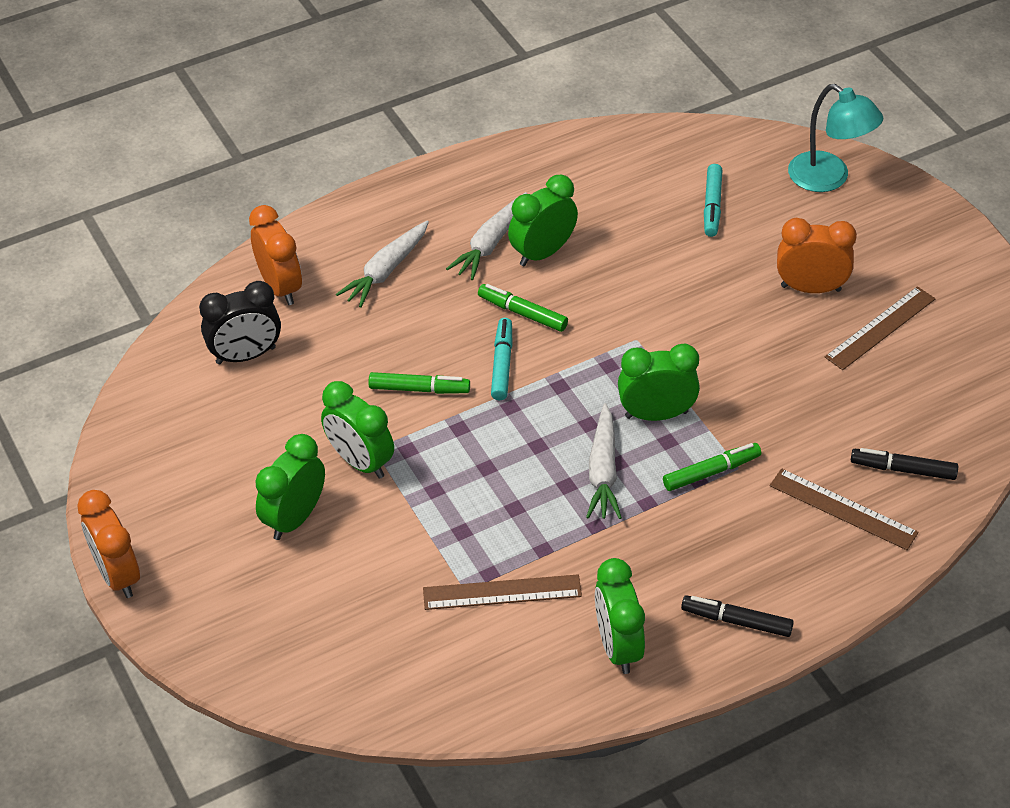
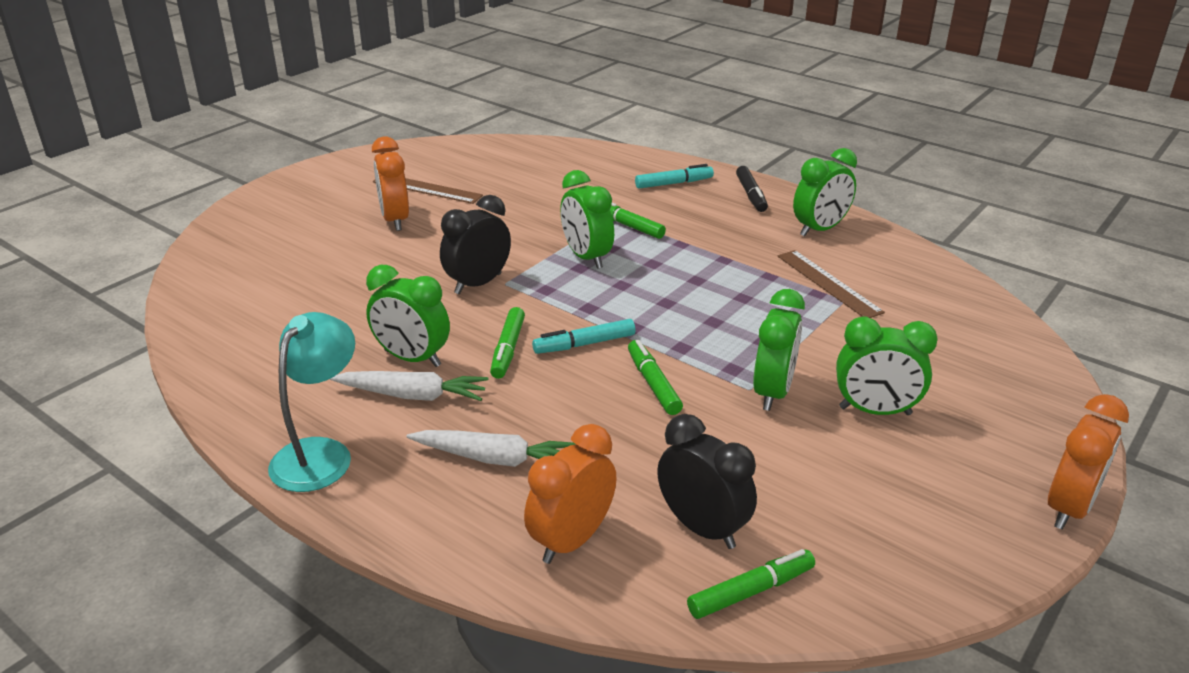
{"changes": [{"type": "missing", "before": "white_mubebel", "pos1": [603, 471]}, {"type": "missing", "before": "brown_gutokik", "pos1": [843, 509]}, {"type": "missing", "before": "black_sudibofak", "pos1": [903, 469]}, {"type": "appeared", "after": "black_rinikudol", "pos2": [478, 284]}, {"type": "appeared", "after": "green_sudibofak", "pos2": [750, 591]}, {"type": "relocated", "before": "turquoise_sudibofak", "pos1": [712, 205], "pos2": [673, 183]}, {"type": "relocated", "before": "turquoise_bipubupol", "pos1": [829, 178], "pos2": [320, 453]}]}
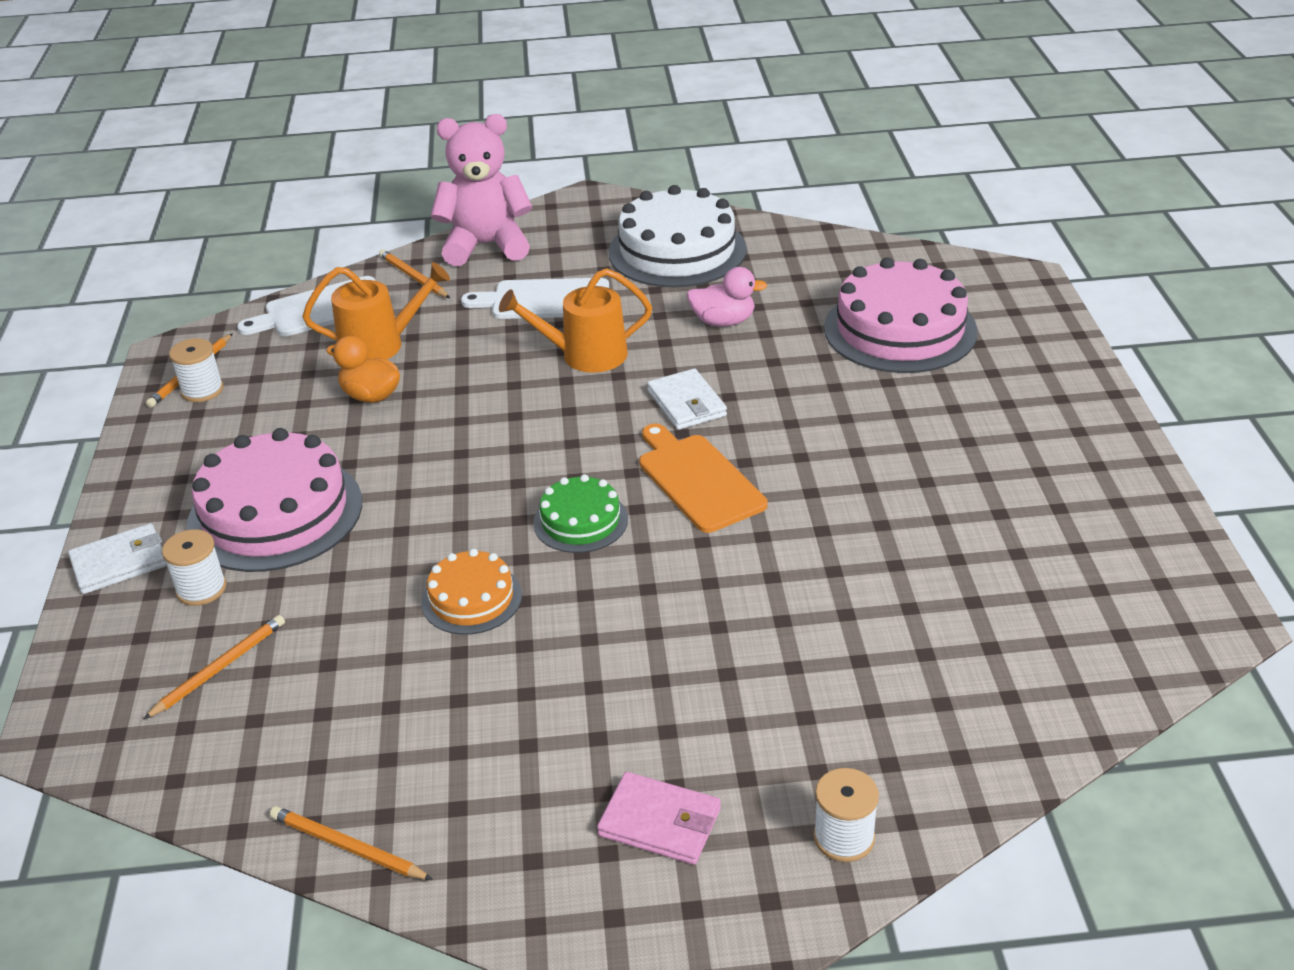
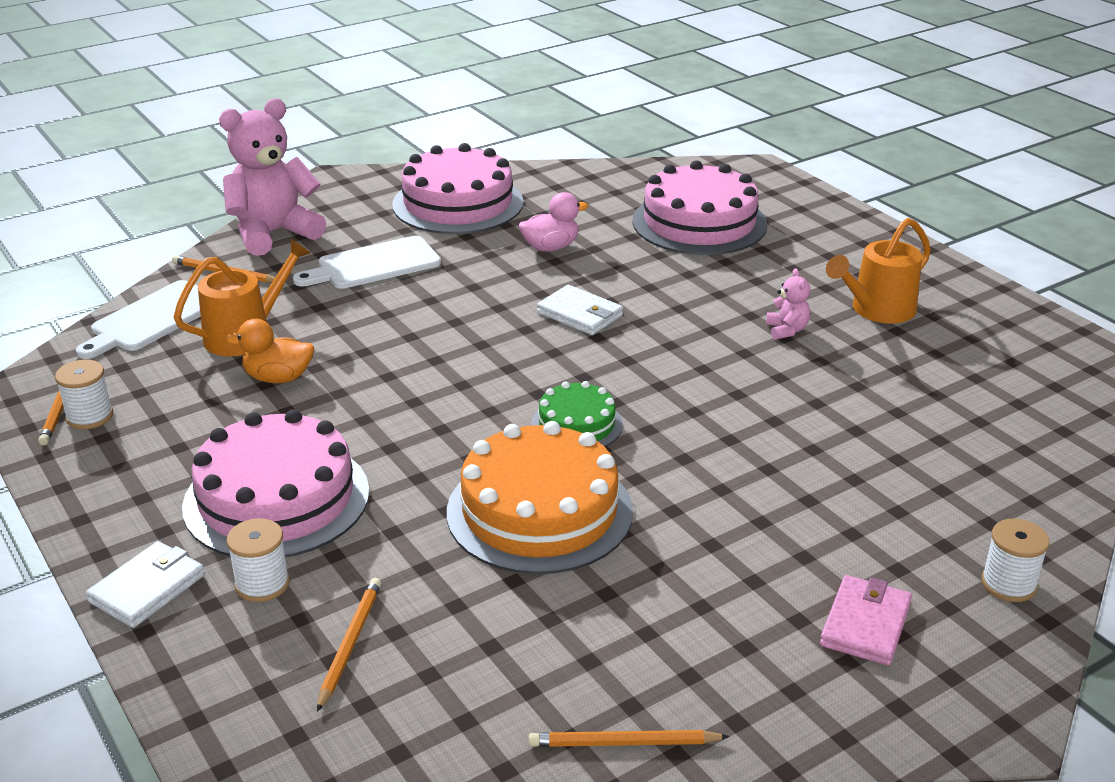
{"changes": [{"type": "missing", "before": "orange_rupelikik", "pos1": [697, 480]}, {"type": "appeared", "after": "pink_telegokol", "pos2": [787, 330]}, {"type": "relocated", "before": "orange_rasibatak", "pos1": [585, 355], "pos2": [877, 310]}, {"type": "colour", "before": "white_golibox", "after": "pink_golibox", "pos1": [677, 251], "pos2": [458, 203]}, {"type": "spun", "before": "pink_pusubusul", "pos1": [660, 822], "pos2": [865, 624], "turn": -60}, {"type": "size", "before": "orange_golibox", "pos1": [472, 598], "pos2": [539, 511], "scale": 1.86}]}
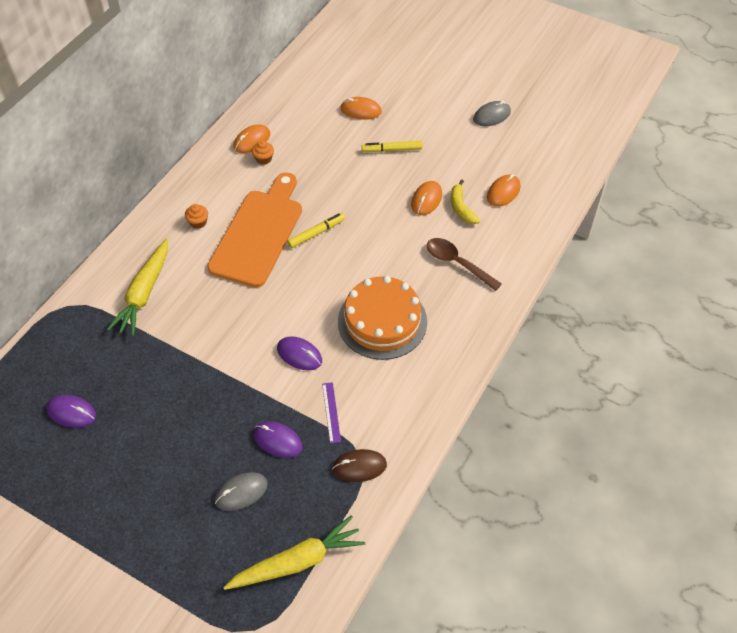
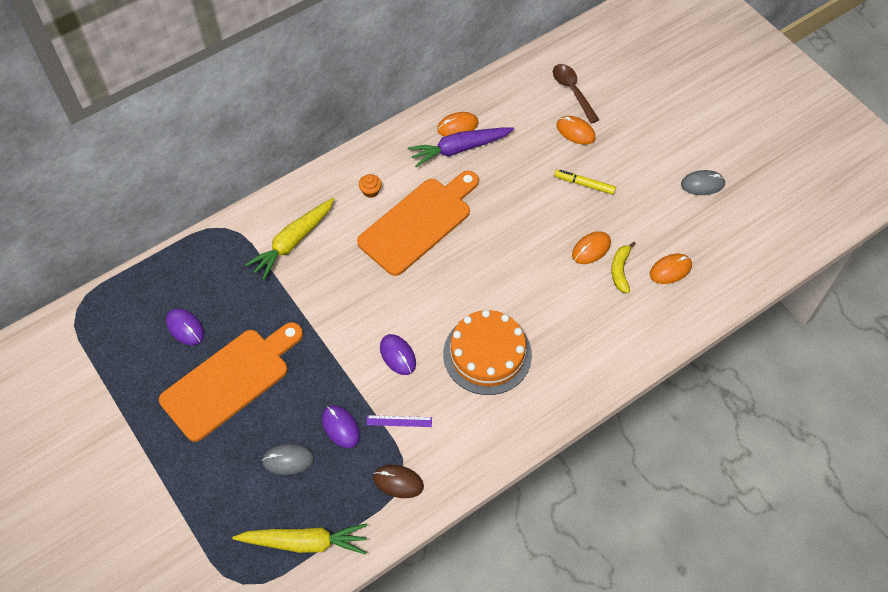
{"changes": [{"type": "missing", "before": "yellow_sudibofak", "pos1": [316, 233]}, {"type": "appeared", "after": "orange_rupelikik", "pos2": [230, 380]}, {"type": "relocated", "before": "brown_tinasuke", "pos1": [457, 263], "pos2": [572, 91]}, {"type": "exchanged", "before": "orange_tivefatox", "after": "purple_mubebel", "pos1": [263, 159], "pos2": [459, 149]}, {"type": "spun", "before": "purple_gutokik", "pos1": [331, 412], "pos2": [399, 421], "turn": 75}]}
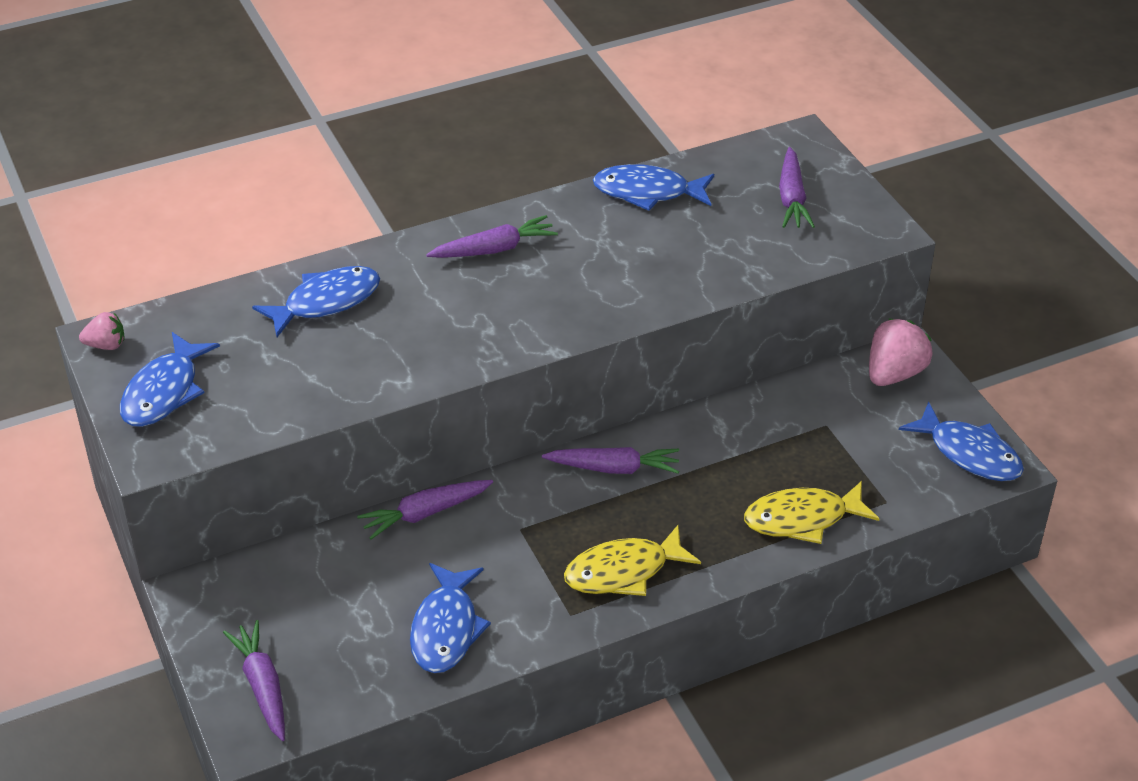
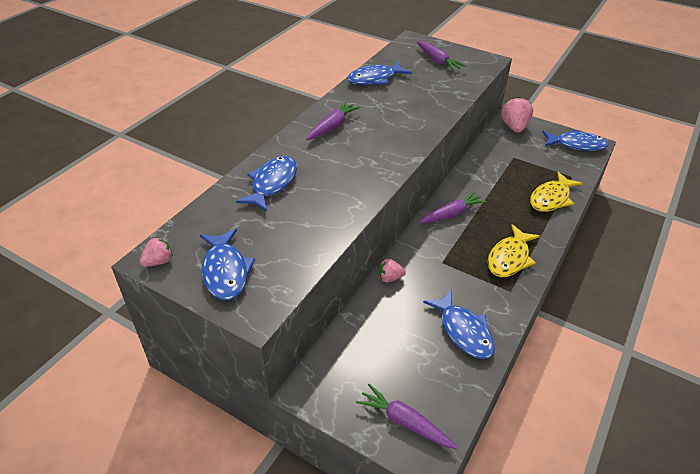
{"changes": [{"type": "exchanged", "before": "purple_mubebel", "after": "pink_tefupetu", "pos1": [425, 513], "pos2": [390, 278]}]}
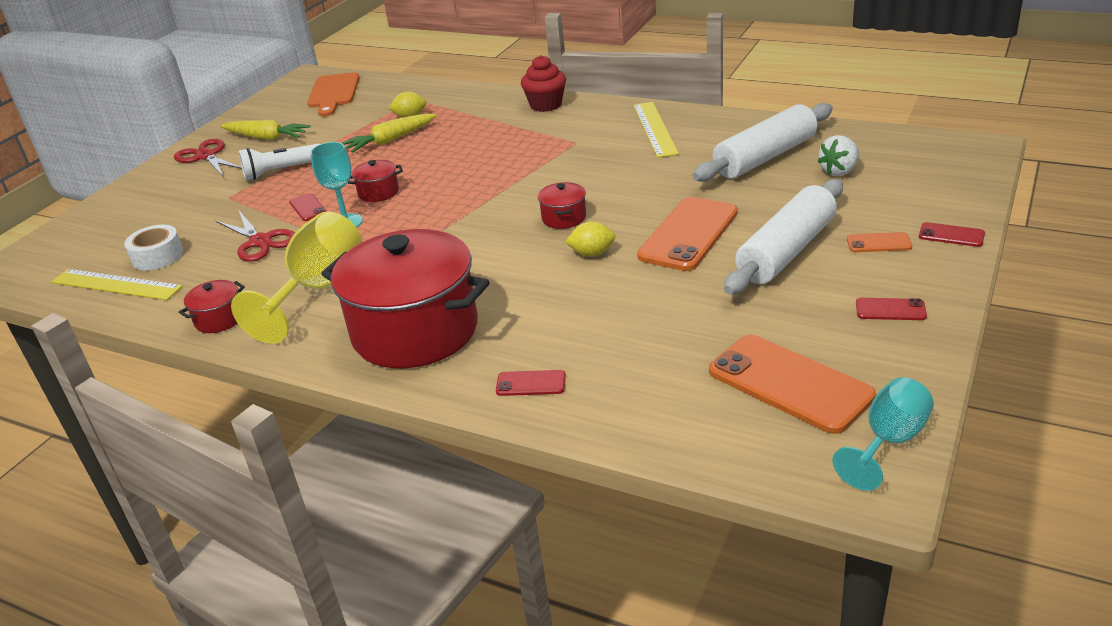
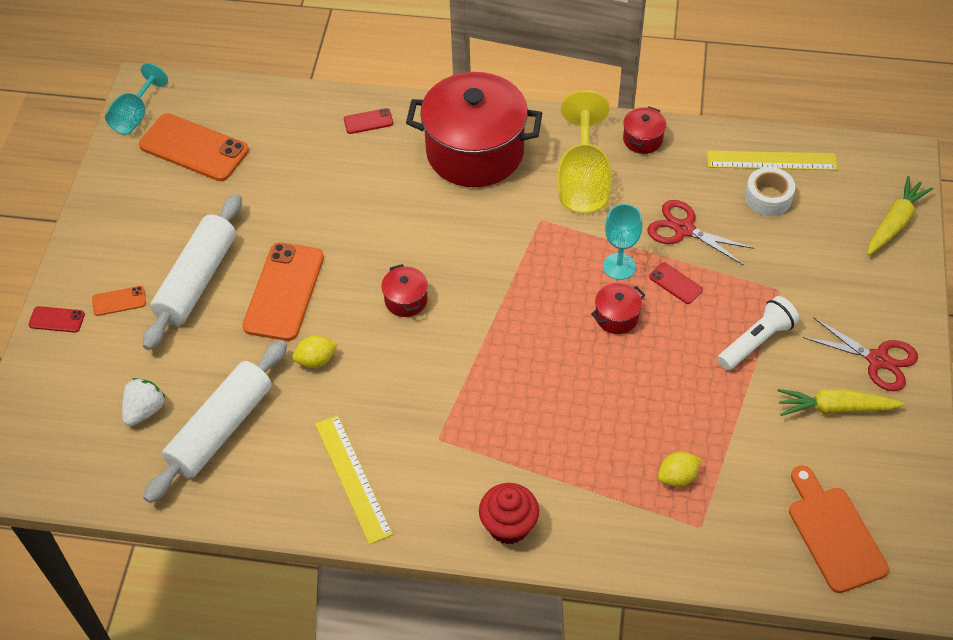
{"changes": [{"type": "missing", "before": "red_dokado", "pos1": [890, 310]}, {"type": "relocated", "before": "yellow_mubebel", "pos1": [391, 140], "pos2": [894, 223]}, {"type": "relocated", "before": "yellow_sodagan", "pos1": [592, 253], "pos2": [316, 360]}]}
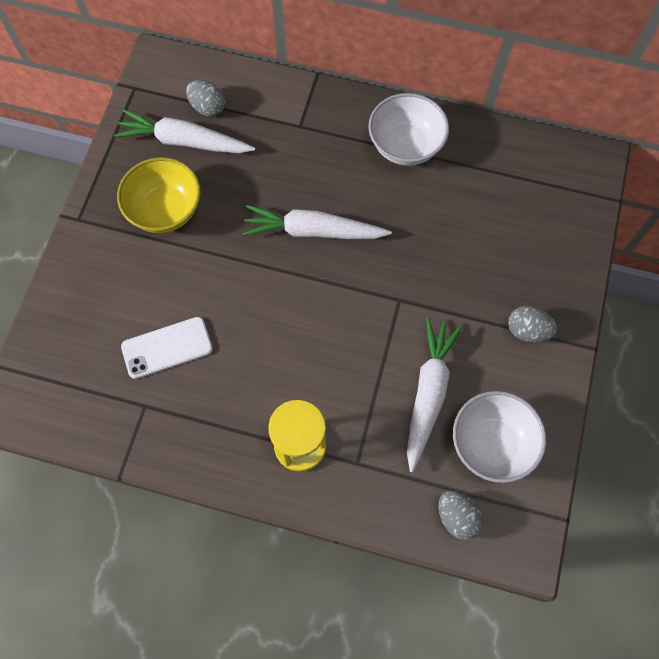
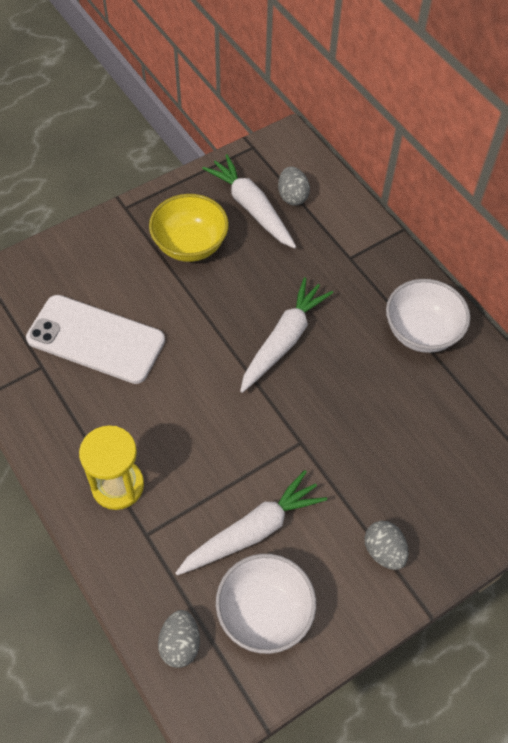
{"changes": [{"type": "spun", "before": "white_mubebel", "pos1": [313, 231], "pos2": [284, 340], "turn": 75}, {"type": "size", "before": "white_dokado", "pos1": [167, 348], "pos2": [96, 339], "scale": 1.57}]}
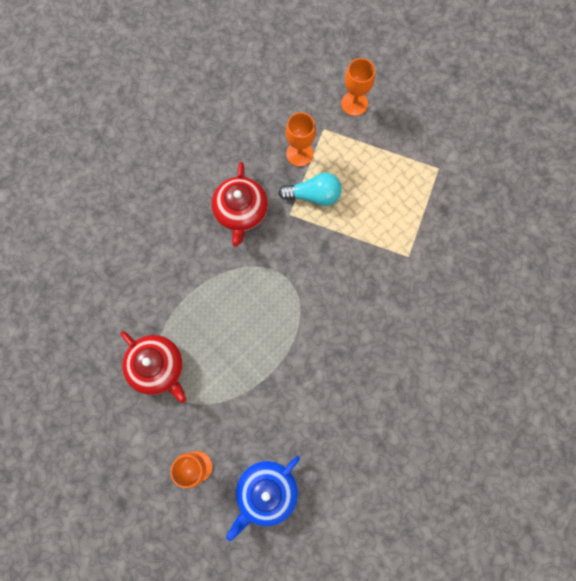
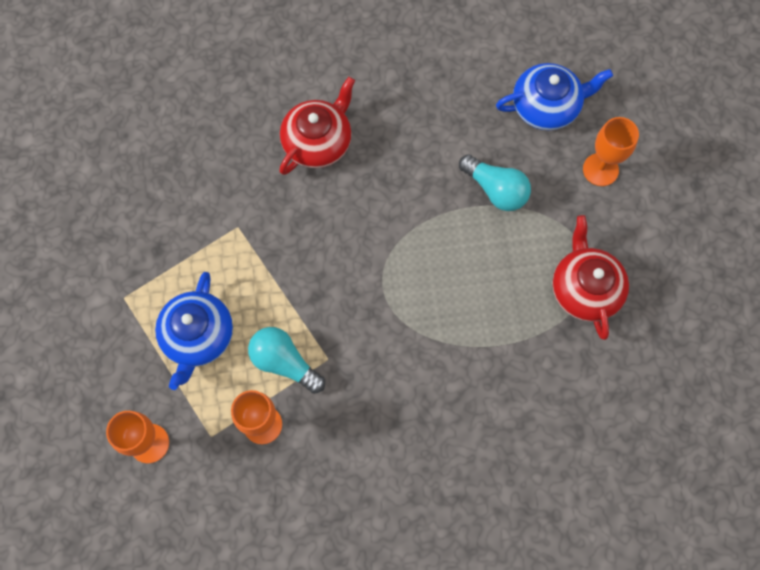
{"changes": [{"type": "appeared", "after": "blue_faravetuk", "pos2": [198, 336]}, {"type": "appeared", "after": "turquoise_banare", "pos2": [495, 190]}, {"type": "relocated", "before": "red_faravetuk", "pos1": [240, 211], "pos2": [318, 142]}]}
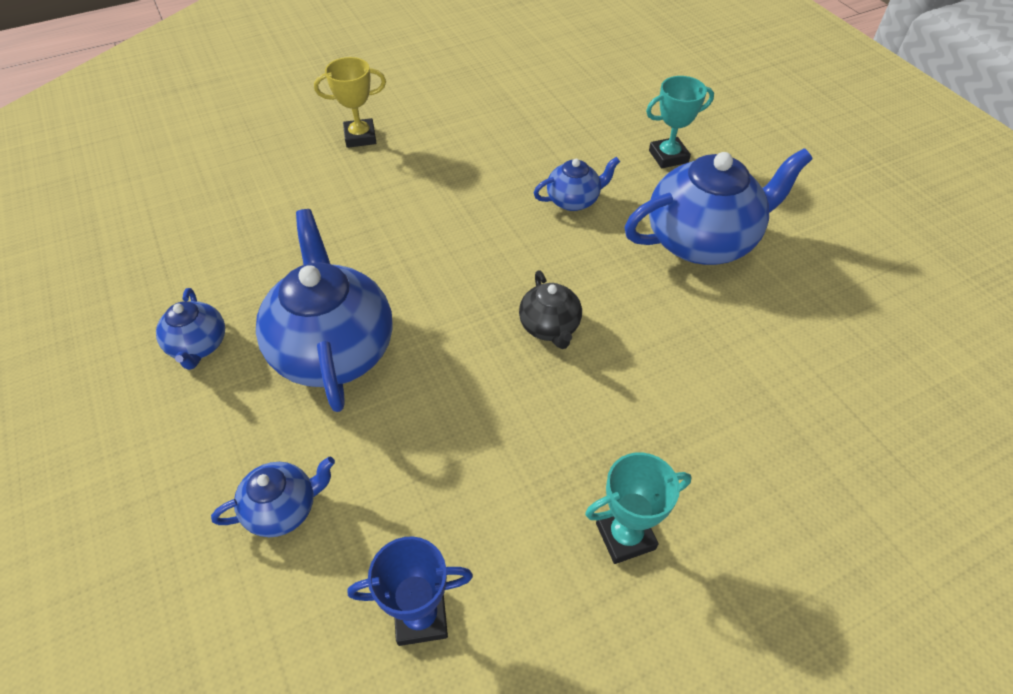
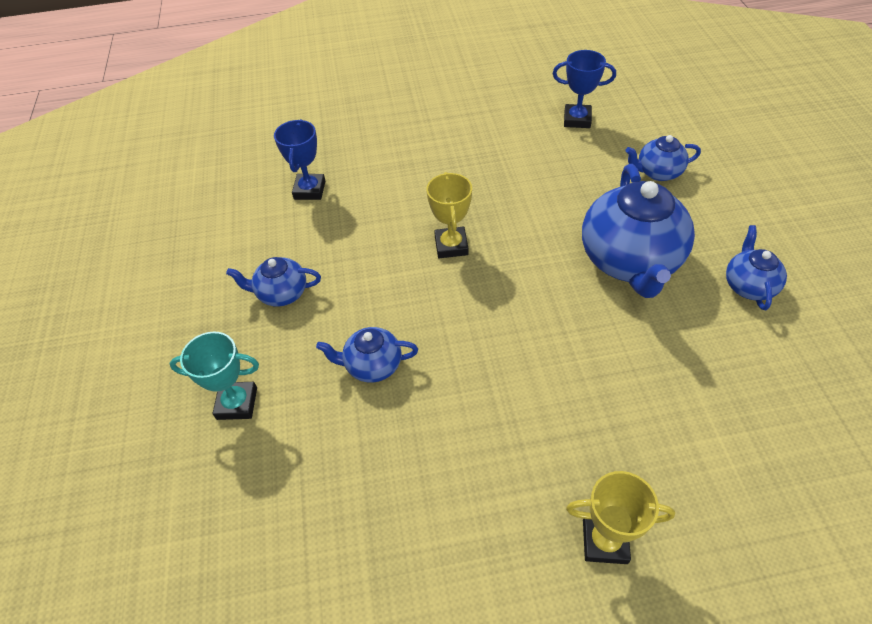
{"changes": [{"type": "missing", "before": "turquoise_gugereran", "pos1": [625, 536]}, {"type": "appeared", "after": "blue_gugereran", "pos2": [309, 190]}, {"type": "exchanged", "before": "black_faravetuk", "after": "yellow_gugereran", "pos1": [550, 327], "pos2": [451, 246]}, {"type": "size", "before": "blue_faravetuk", "pos1": [702, 241], "pos2": [281, 293], "scale": 0.5}]}
